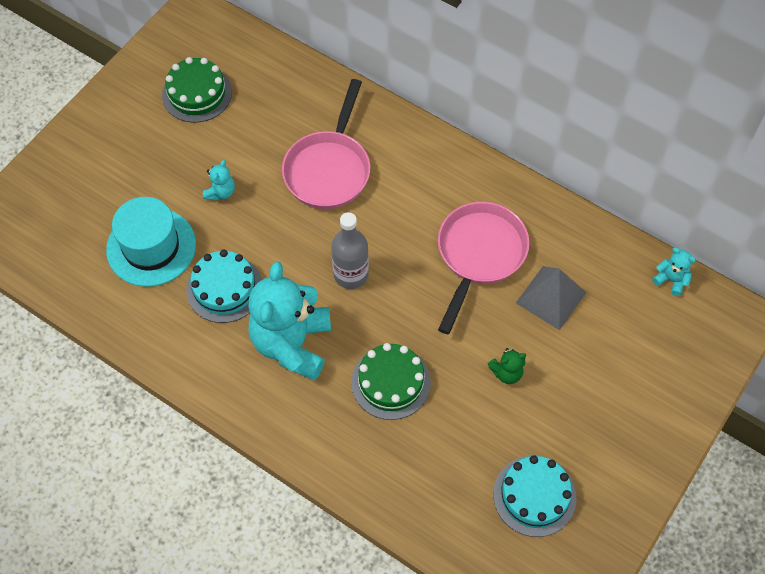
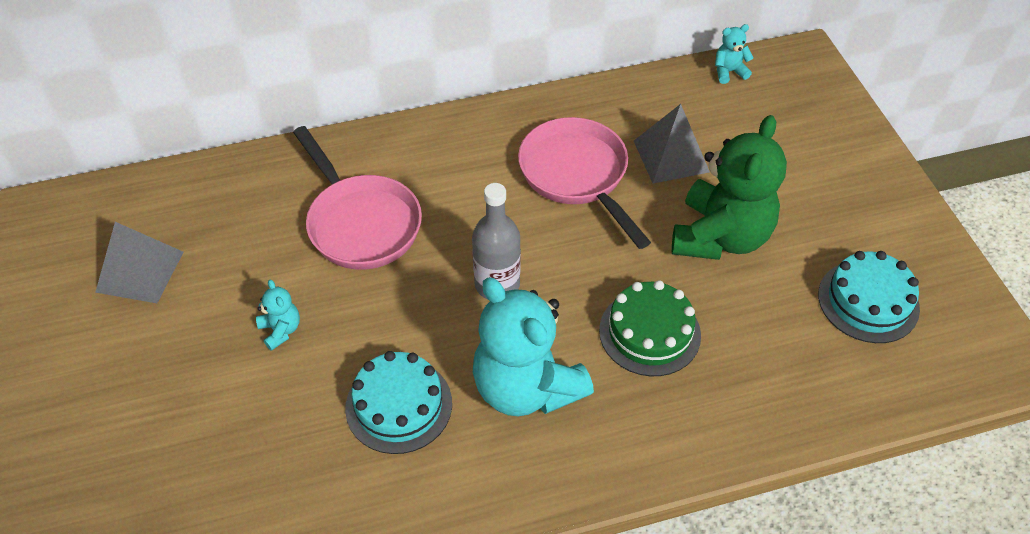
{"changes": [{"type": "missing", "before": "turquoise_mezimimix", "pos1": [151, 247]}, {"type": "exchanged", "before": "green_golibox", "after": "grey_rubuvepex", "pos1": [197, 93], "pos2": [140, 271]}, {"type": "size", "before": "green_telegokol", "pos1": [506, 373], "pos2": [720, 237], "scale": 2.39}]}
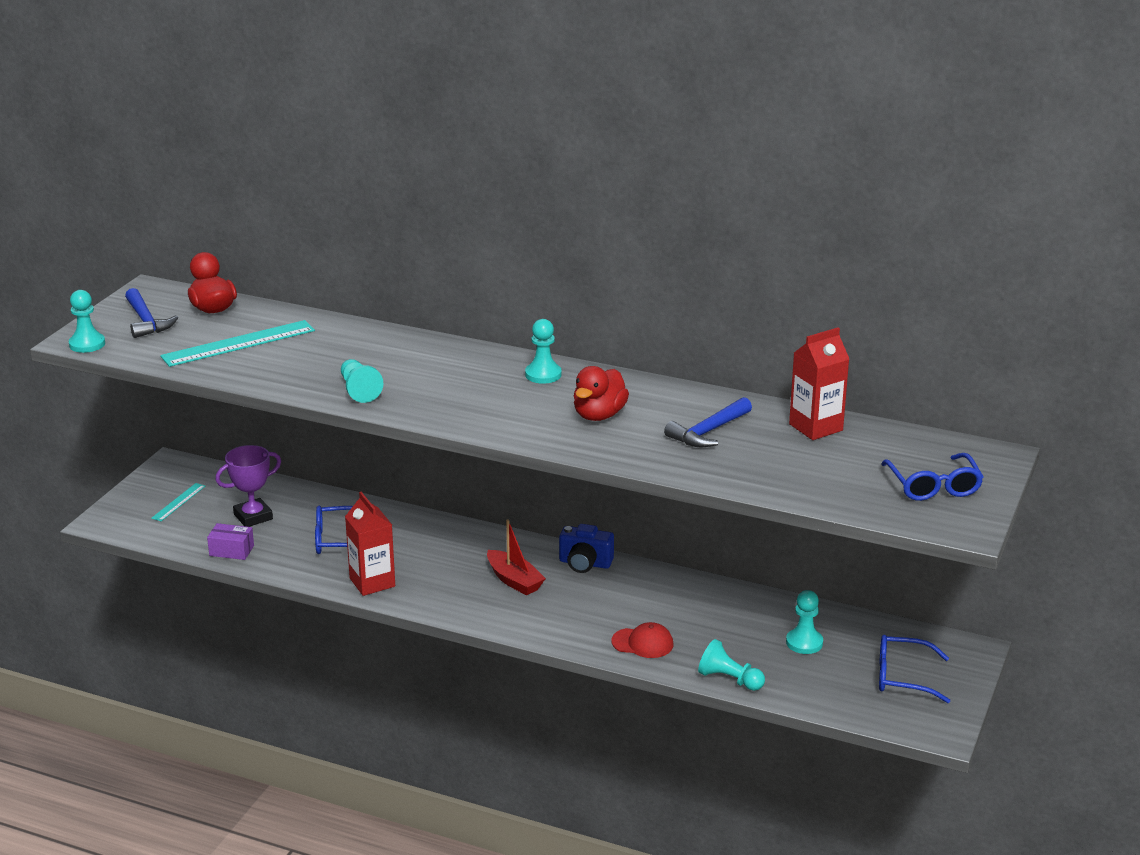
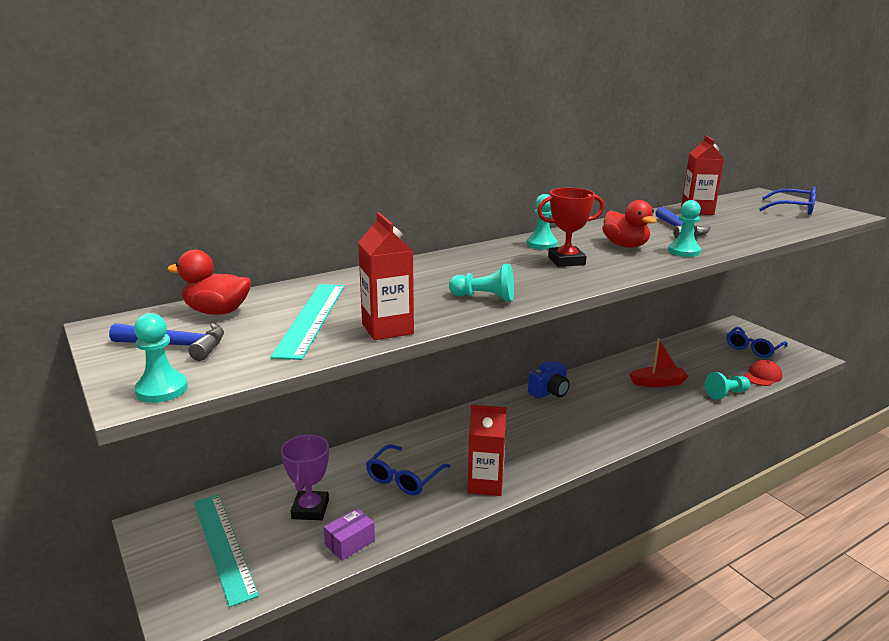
{"changes": [{"type": "appeared", "after": "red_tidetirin", "pos2": [387, 329]}, {"type": "appeared", "after": "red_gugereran", "pos2": [566, 261]}, {"type": "relocated", "before": "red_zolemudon", "pos1": [514, 580], "pos2": [658, 383]}, {"type": "relocated", "before": "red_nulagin", "pos1": [642, 643], "pos2": [762, 376]}, {"type": "relocated", "before": "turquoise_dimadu", "pos1": [804, 643], "pos2": [683, 251]}, {"type": "size", "before": "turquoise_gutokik", "pos1": [178, 502], "pos2": [223, 545], "scale": 1.94}]}
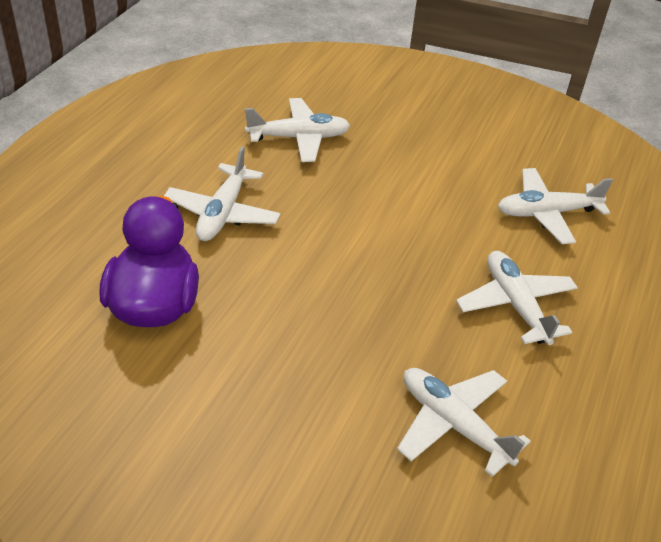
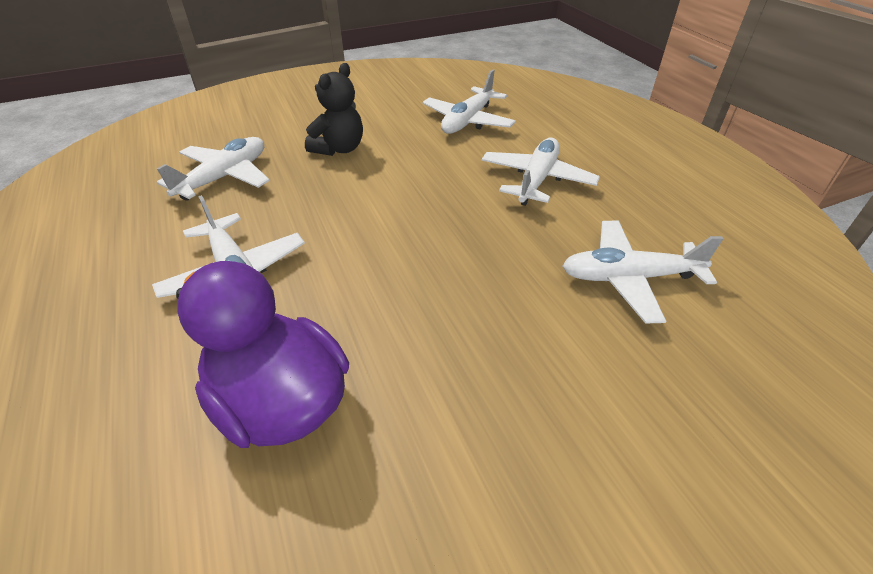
{"changes": [{"type": "appeared", "after": "black_telegokol", "pos2": [339, 149]}, {"type": "spun", "before": "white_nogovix", "pos1": [515, 305], "pos2": [536, 180], "turn": 90}]}
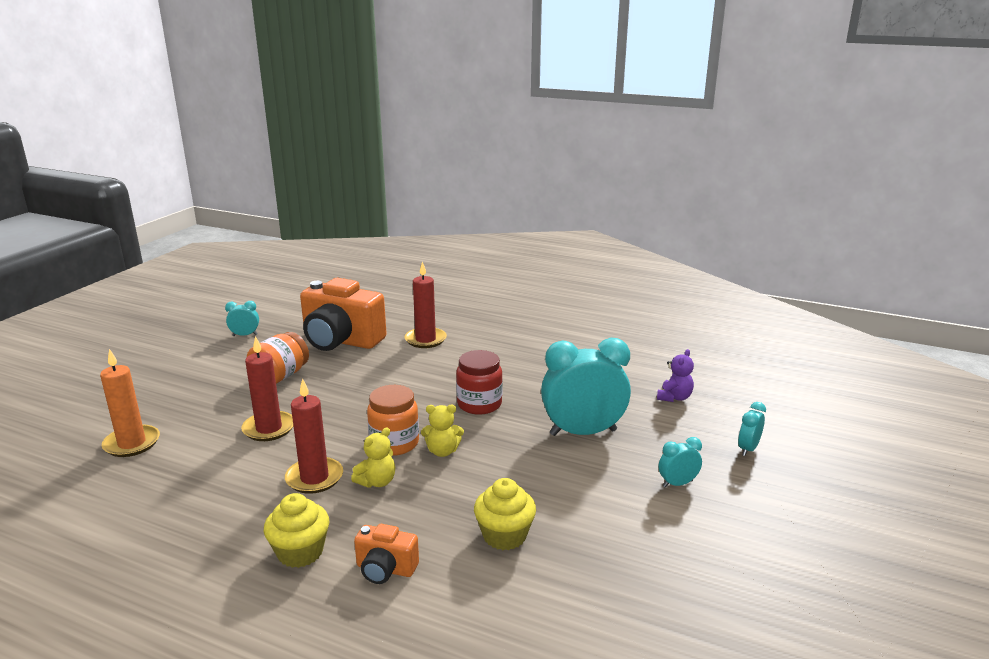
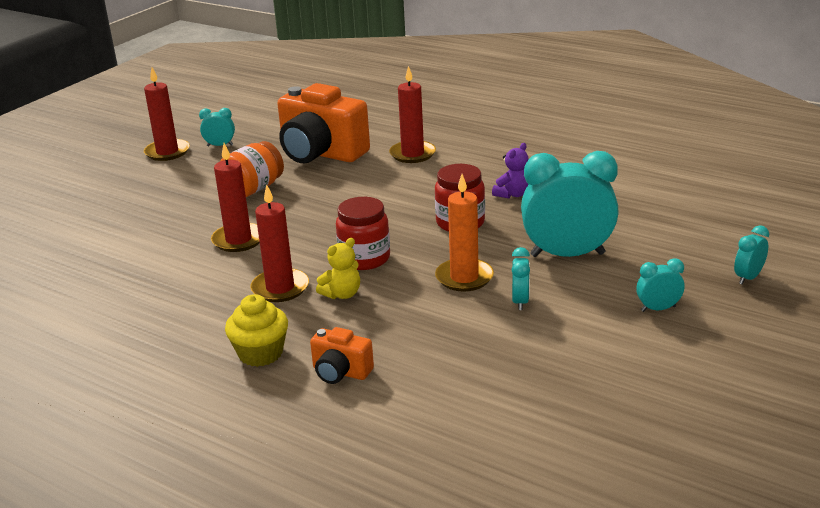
{"changes": [{"type": "missing", "before": "yellow_telegokol", "pos1": [442, 451]}, {"type": "missing", "before": "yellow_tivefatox", "pos1": [504, 535]}, {"type": "appeared", "after": "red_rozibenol", "pos2": [167, 152]}, {"type": "appeared", "after": "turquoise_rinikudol", "pos2": [520, 301]}, {"type": "relocated", "before": "orange_rozibenol", "pos1": [132, 443], "pos2": [464, 277]}, {"type": "relocated", "before": "purple_telegokol", "pos1": [674, 397], "pos2": [513, 194]}, {"type": "colour", "before": "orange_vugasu", "after": "red_vugasu", "pos1": [394, 443], "pos2": [364, 258]}]}
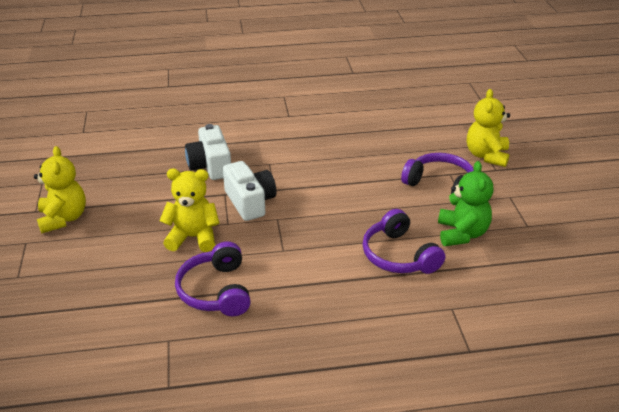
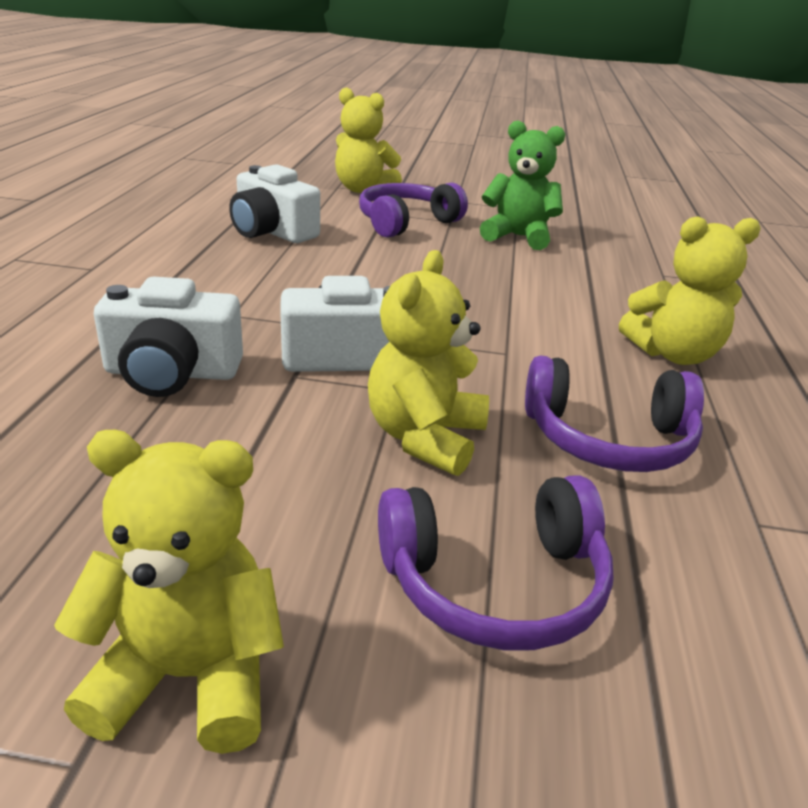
{"changes": [{"type": "appeared", "after": "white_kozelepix", "pos2": [272, 232]}, {"type": "appeared", "after": "yellow_telegokol", "pos2": [673, 354]}, {"type": "relocated", "before": "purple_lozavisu", "pos1": [399, 255], "pos2": [495, 583]}]}
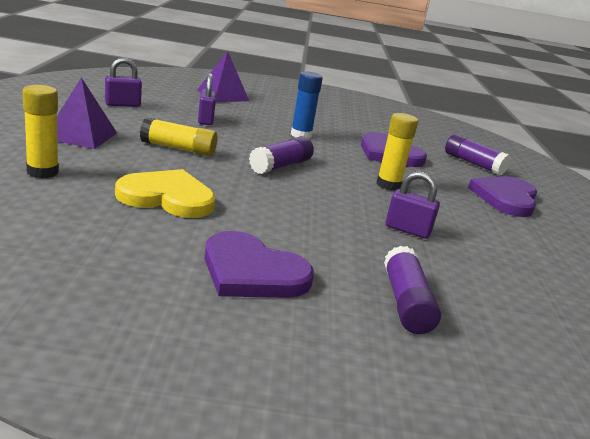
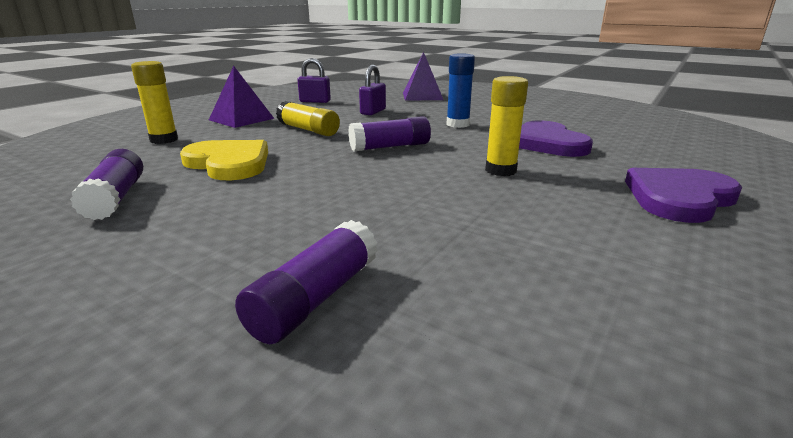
{"changes": [{"type": "missing", "before": "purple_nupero", "pos1": [252, 272]}, {"type": "missing", "before": "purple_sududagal", "pos1": [407, 230]}, {"type": "relocated", "before": "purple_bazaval", "pos1": [473, 164], "pos2": [115, 198]}]}
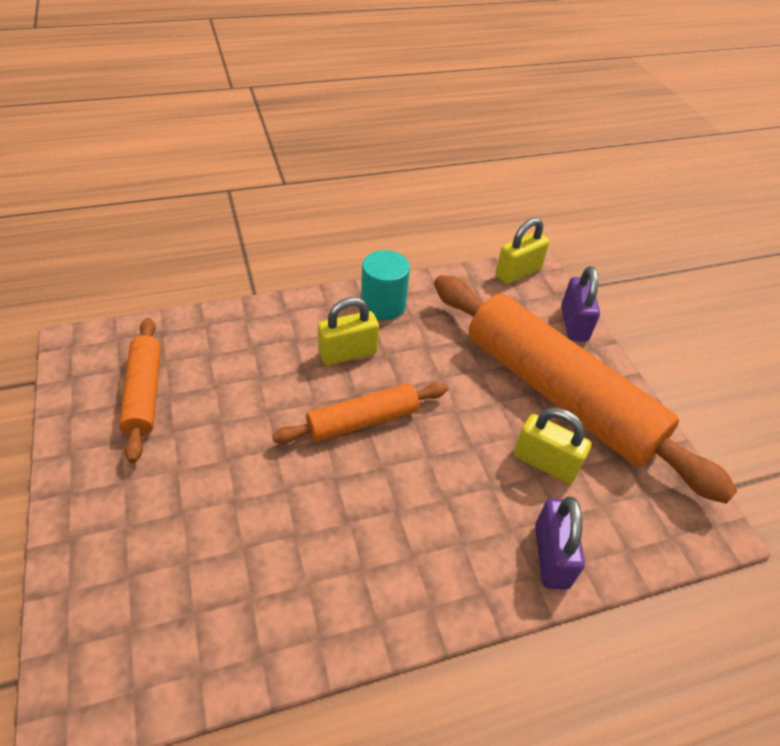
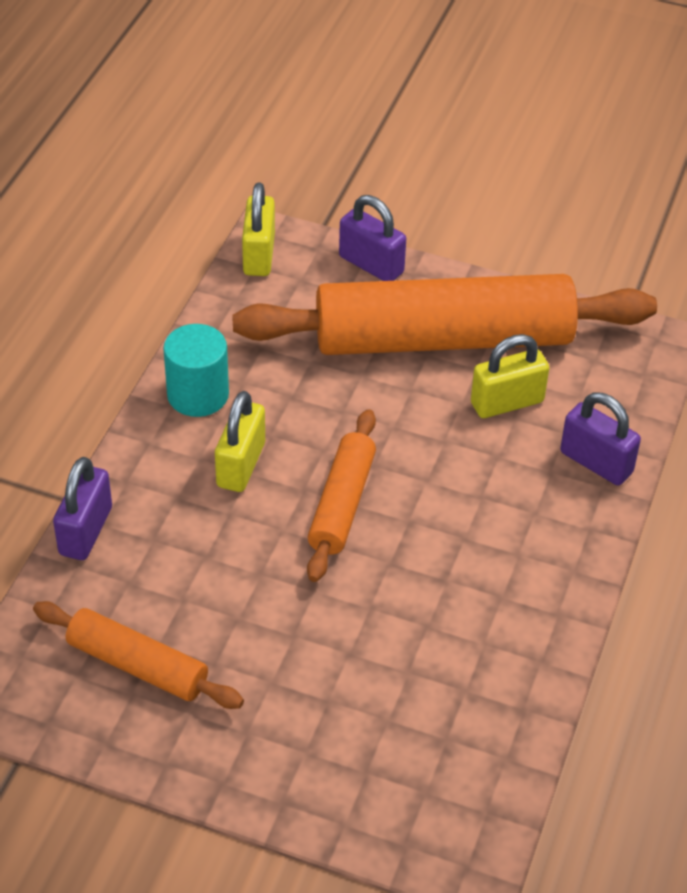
{"changes": [{"type": "appeared", "after": "purple_sududagal", "pos2": [86, 531]}]}
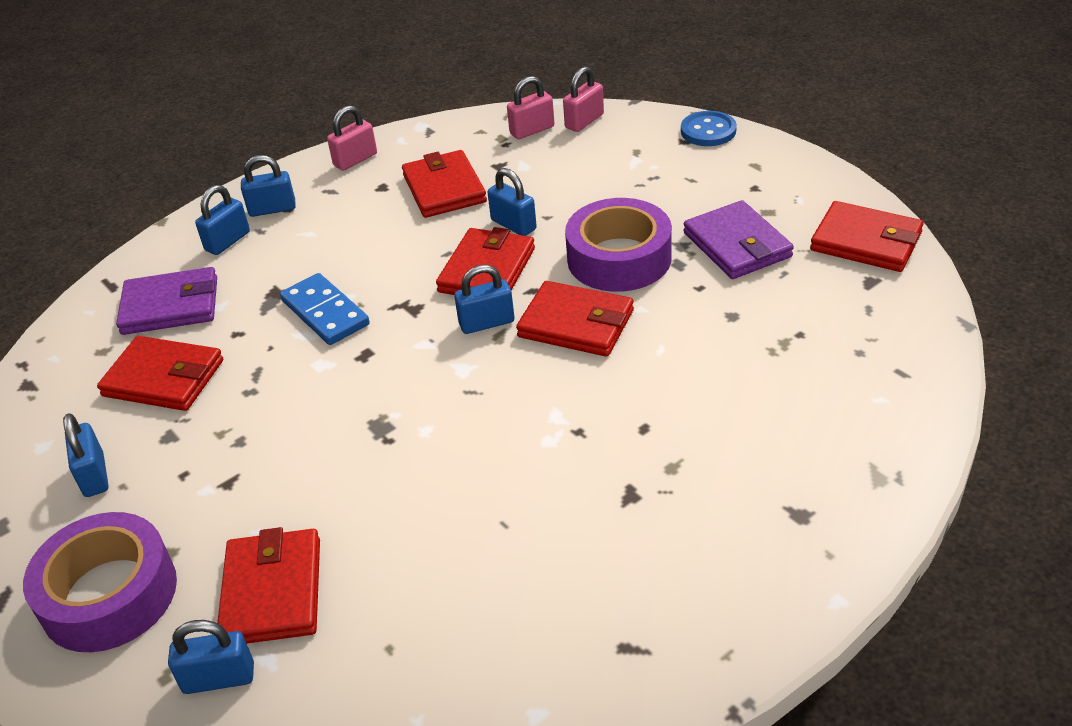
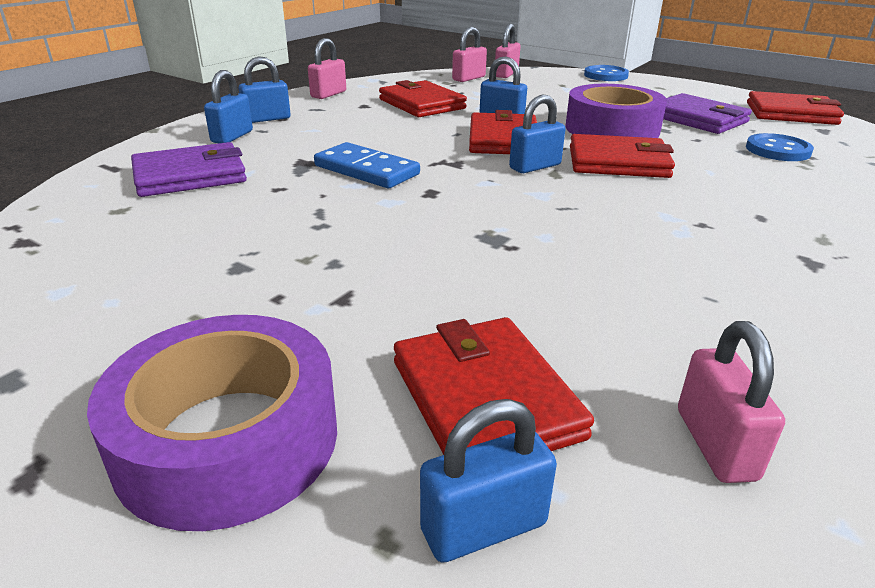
{"changes": [{"type": "missing", "before": "blue_sududagal", "pos1": [94, 475]}, {"type": "missing", "before": "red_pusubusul", "pos1": [163, 378]}, {"type": "appeared", "after": "pink_sududagal", "pos2": [715, 444]}, {"type": "appeared", "after": "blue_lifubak", "pos2": [777, 150]}]}
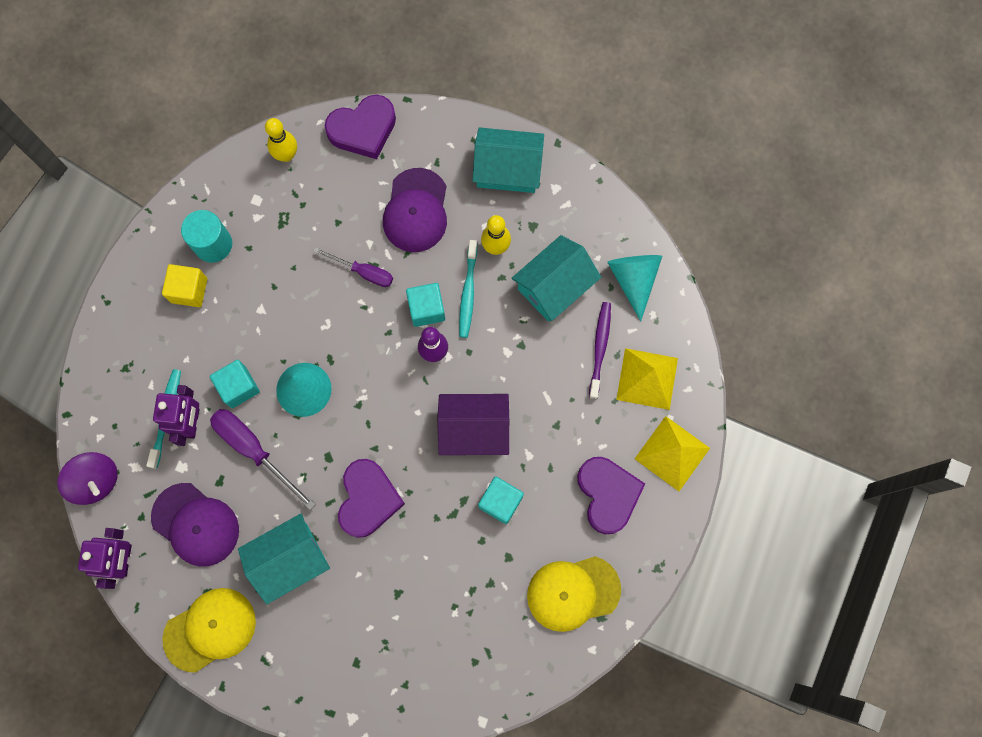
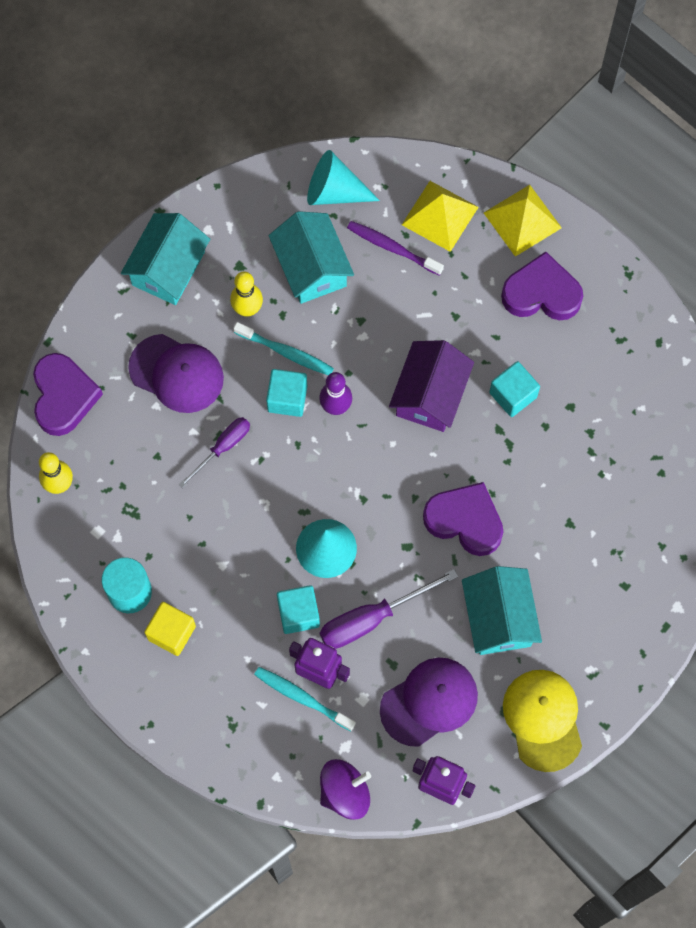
{"changes": [{"type": "missing", "before": "yellow_nulagin", "pos1": [573, 593]}]}
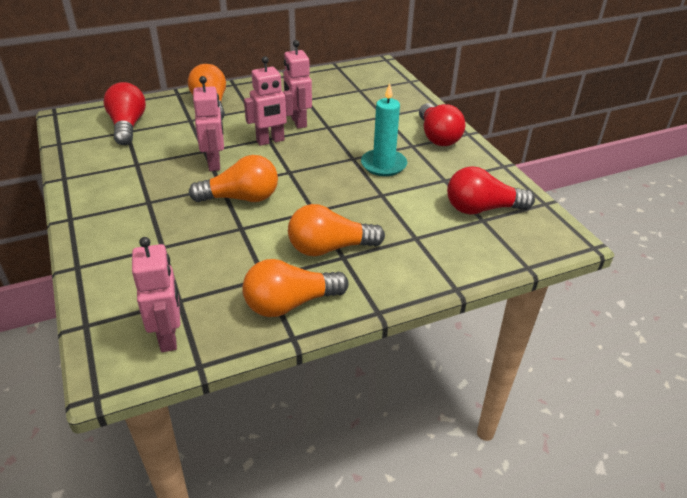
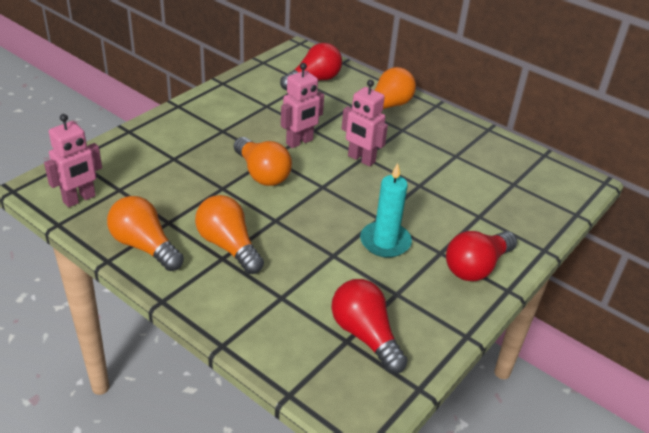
{"changes": [{"type": "missing", "before": "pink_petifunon", "pos1": [298, 122]}]}
